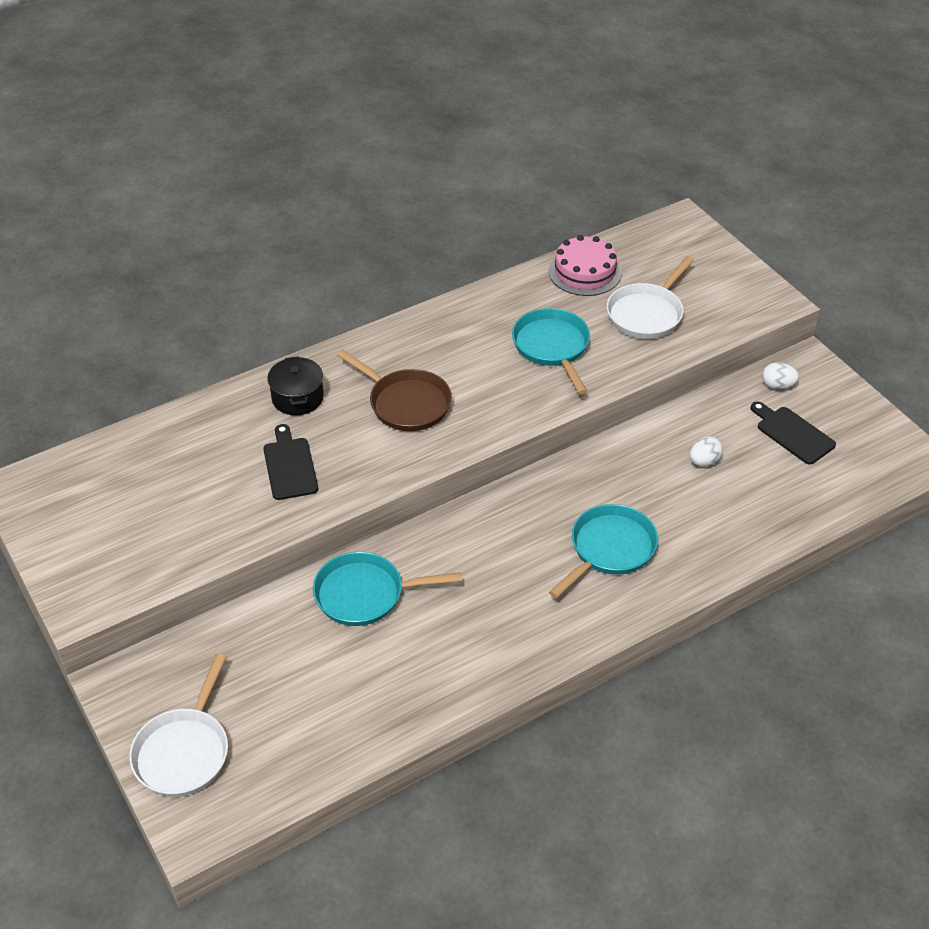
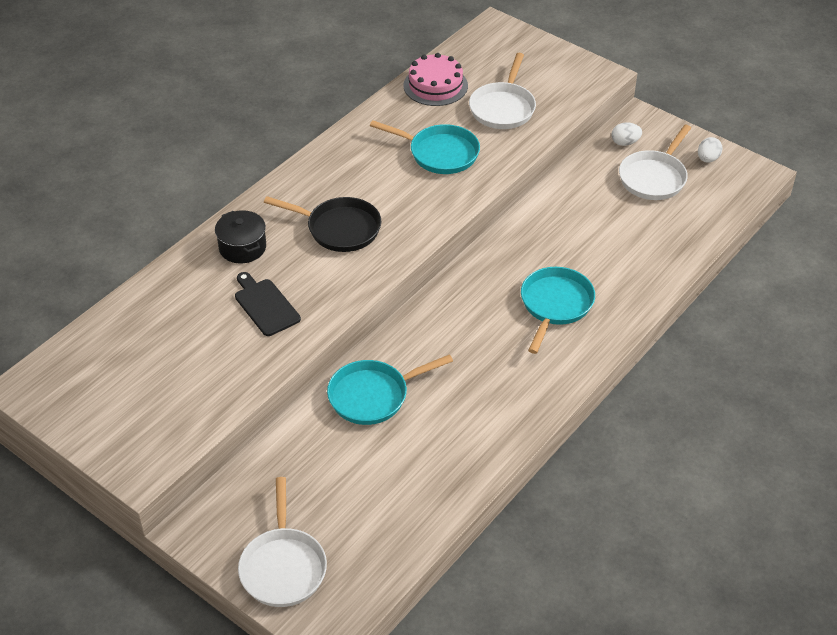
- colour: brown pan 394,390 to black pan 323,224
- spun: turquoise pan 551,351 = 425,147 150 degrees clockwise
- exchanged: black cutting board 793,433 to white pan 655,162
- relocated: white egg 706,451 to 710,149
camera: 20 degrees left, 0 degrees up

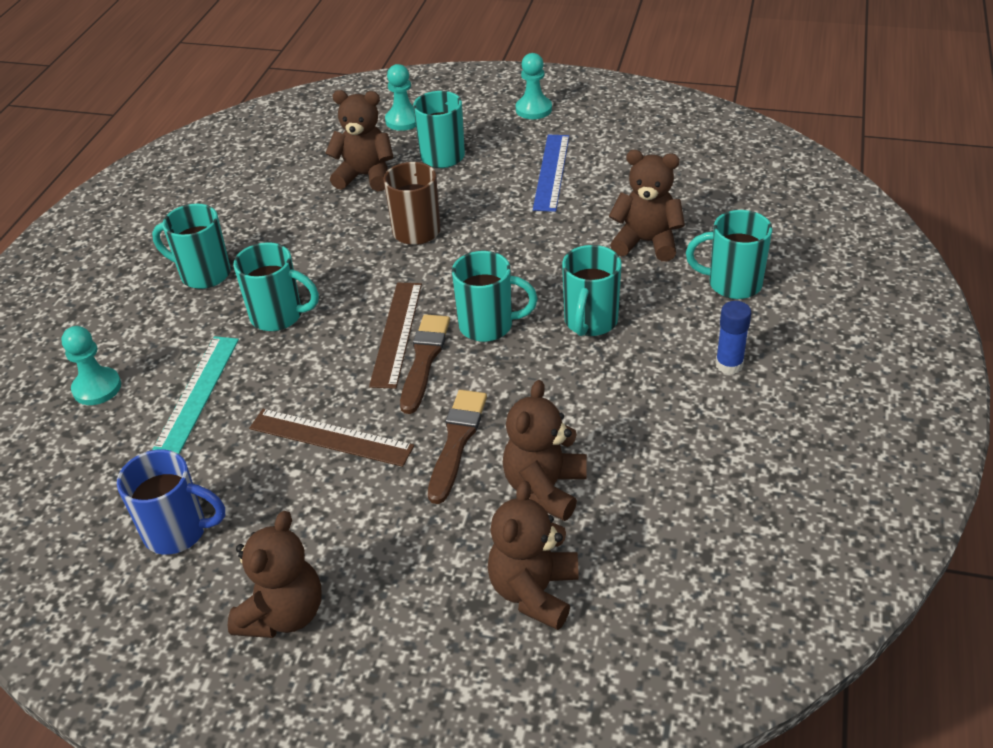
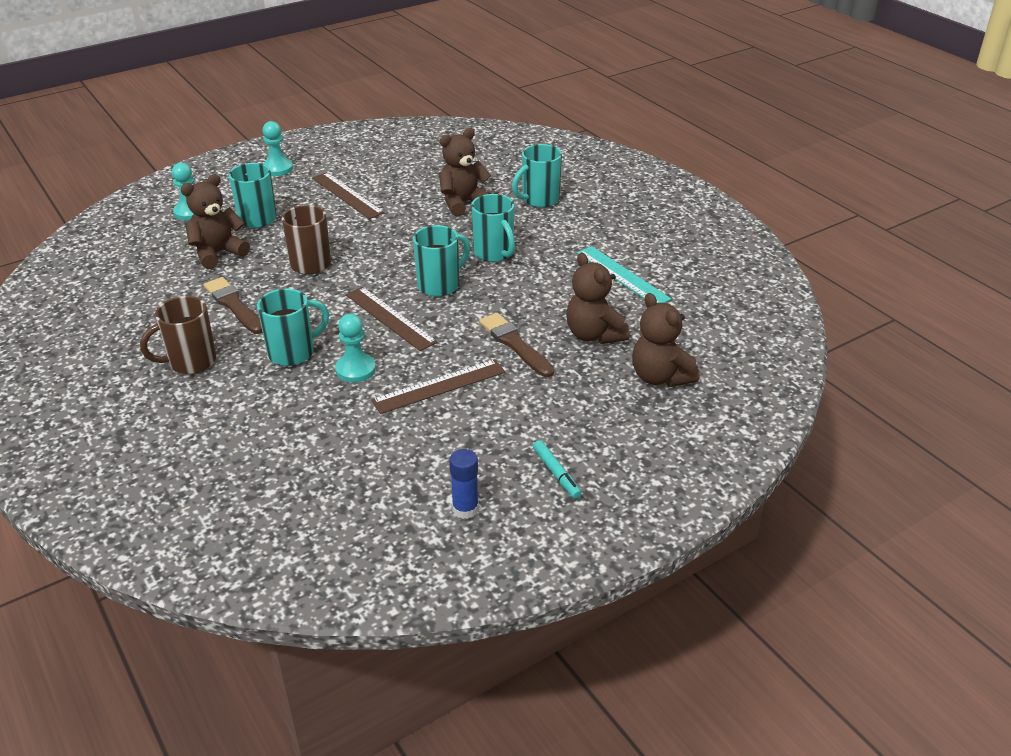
- colour: turquoise mug 191,246 to brown mug 178,335
- relocated: brown brush 425,364 to 233,305
- colour: blue ruler 551,173 to brown ruler 348,195
- relocated: turquoise pawn 91,365 to 355,348
- relocated: blue glue stick 733,337 to 464,484
- exchanged: brown teddy bear 275,574 to turquoise marker 557,469
- relocated: turquoise ruler 195,395 to 624,274
- missing: blue mug 171,502
camera: 50 degrees left, 5 degrees down

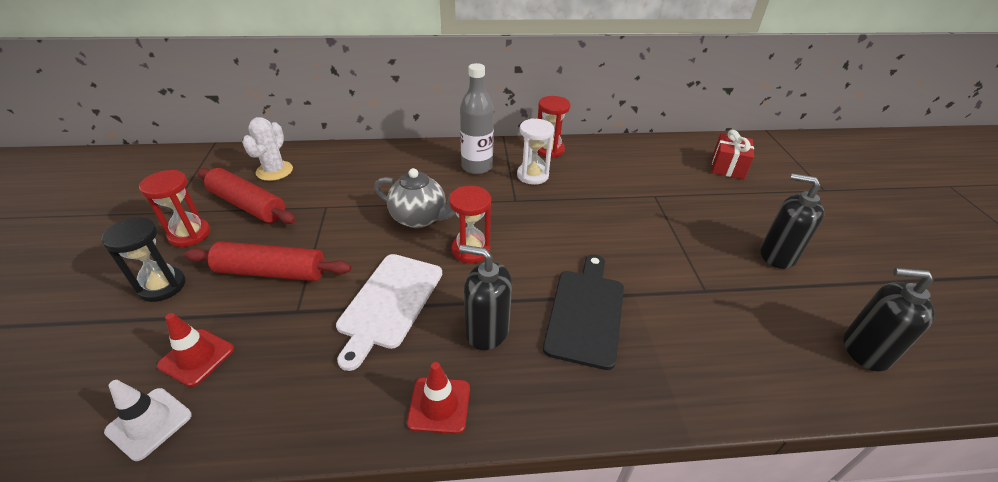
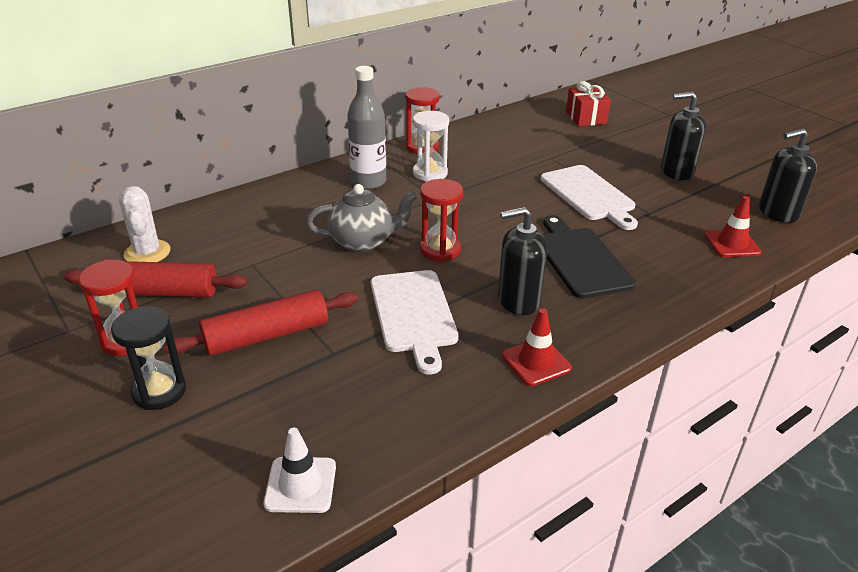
- appeared: white cutting board 589,197
- relocated: red traffic cone 195,350 to 733,226
camera: 30 degrees left, 5 degrees down

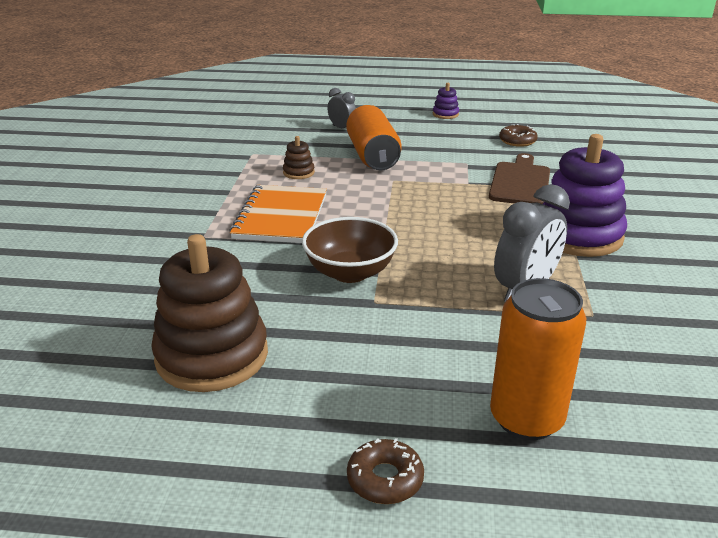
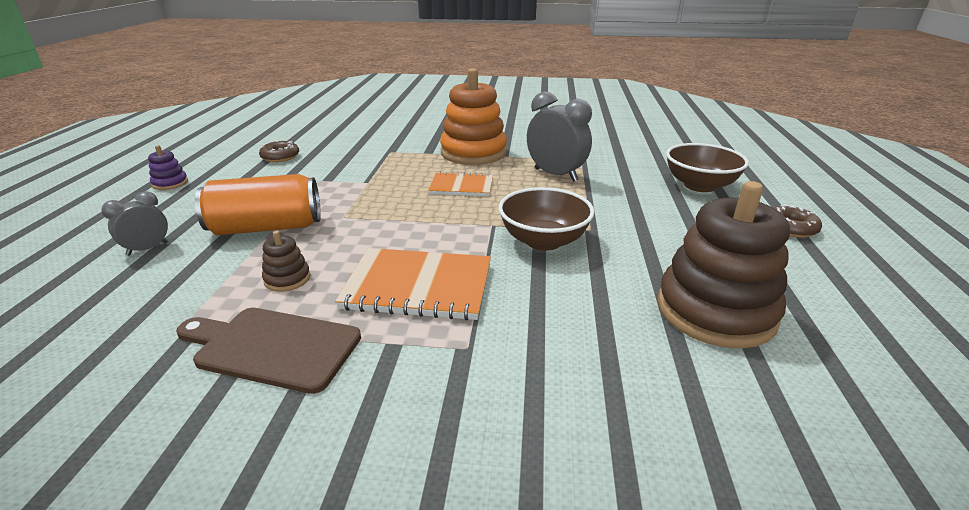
- relocated: brown cutting board 519,178 to 268,351
- appeared: orange notebook 460,184
- colour: purple stacking toy 585,195 to orange stacking toy 473,116
- exchanged: orange can 538,359 to brown bowl 707,167
camera: 90 degrees left, 0 degrees up

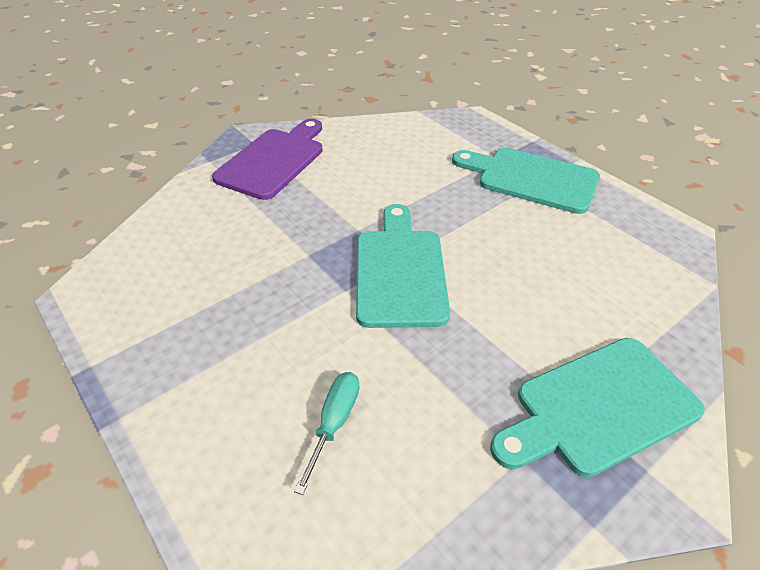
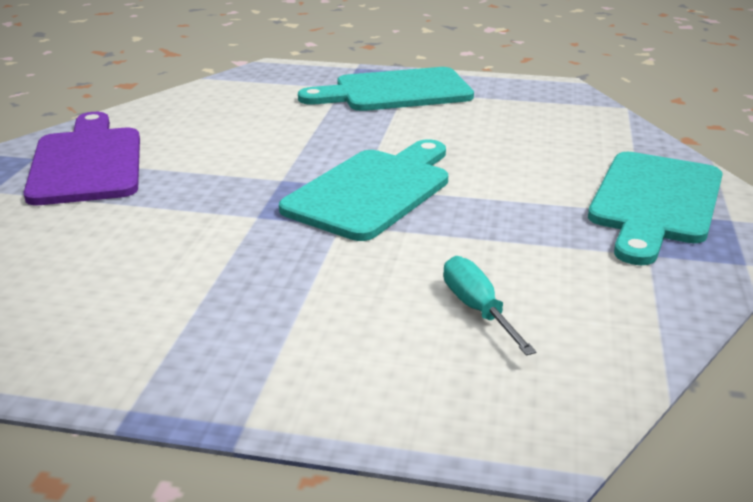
- spun: turquoise cutting board 403,266 = 363,190 75 degrees clockwise
camera: 40 degrees left, 15 degrees down

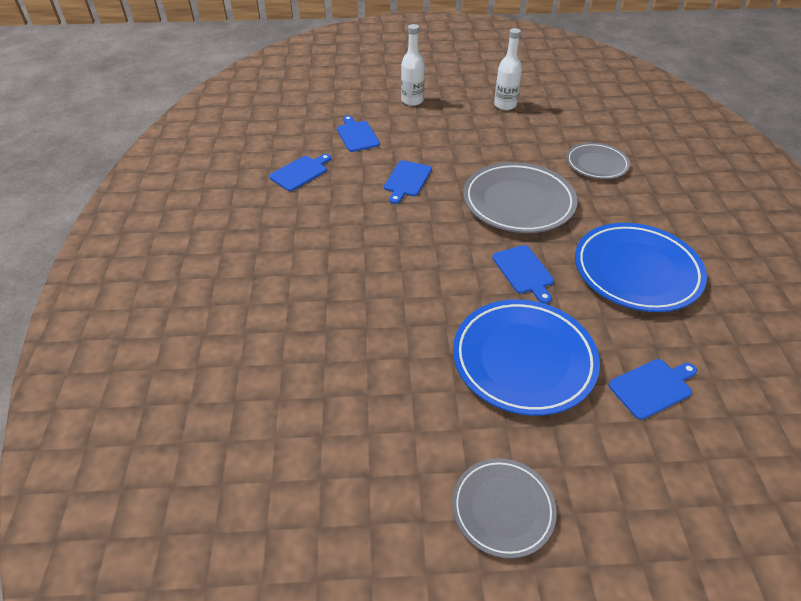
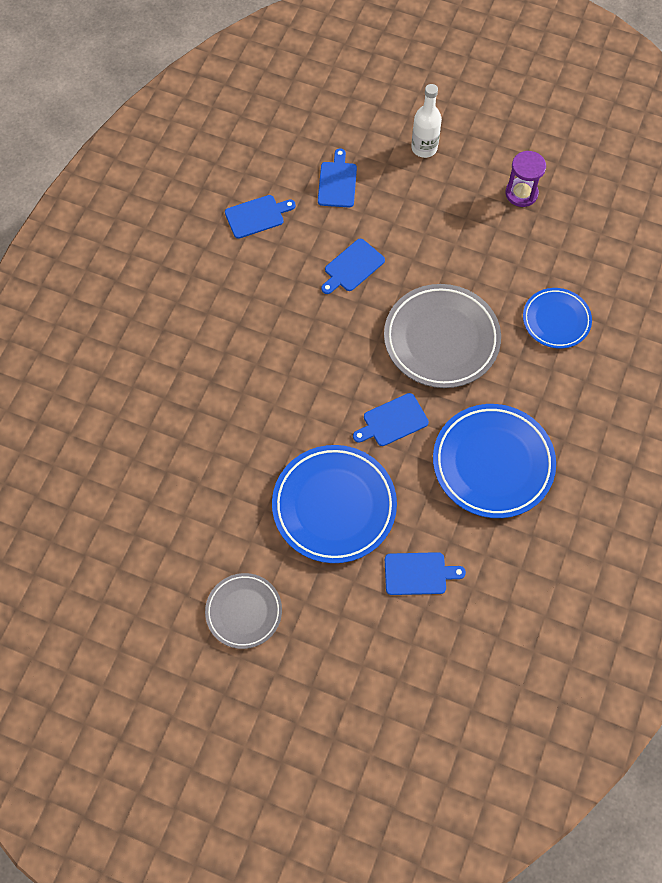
- spun: blue cutting board 523,274 = 391,419 60 degrees clockwise
- exchanged: white bottle 508,69 to purple hourglass 525,179
- colour: grey plate 598,161 to blue plate 557,318
camera: 25 degrees right, 20 degrees up

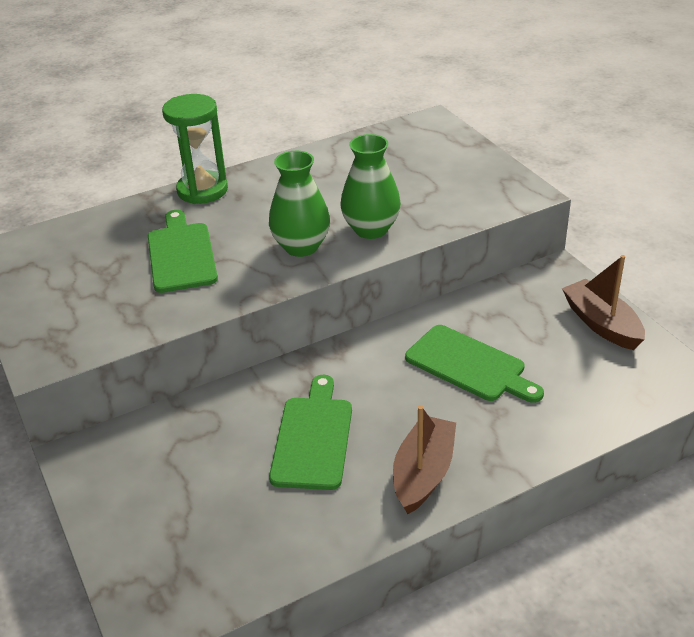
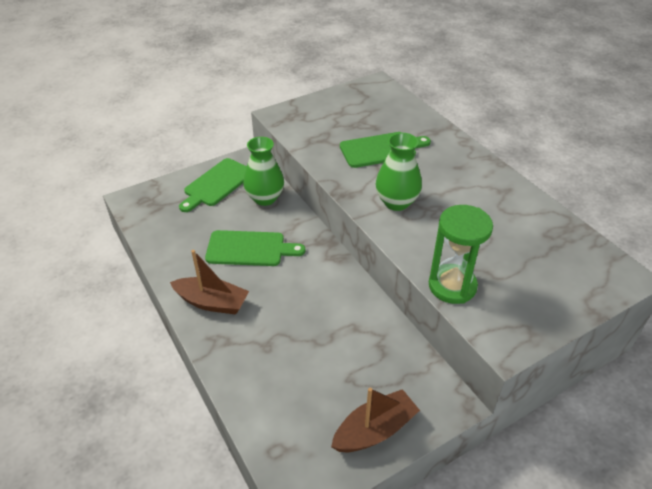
- relocated: green cutting board 474,364 to 213,185
- relocated: green vase 370,186 to 263,171
- relocated: green hourglass 195,149 to 461,254
camera: 85 degrees right, 5 degrees up

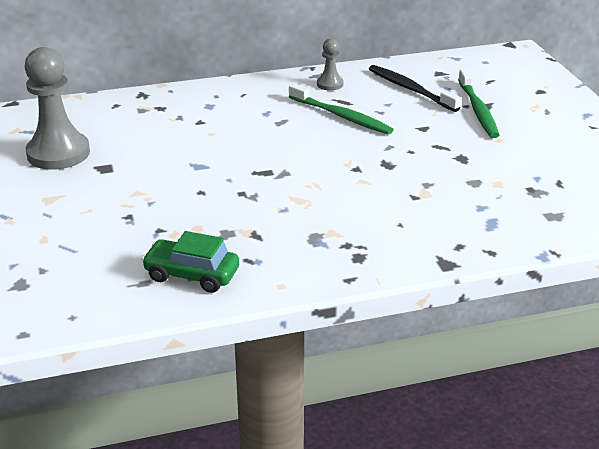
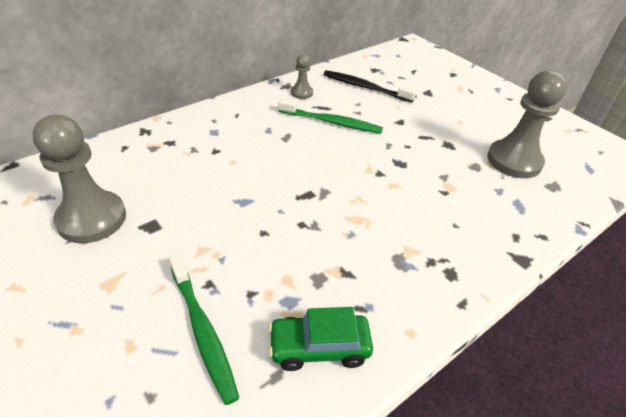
- relocated: green toothbrush 478,103 to 204,330
- appeared: grey pawn 527,124
camera: 25 degrees left, 10 degrees up

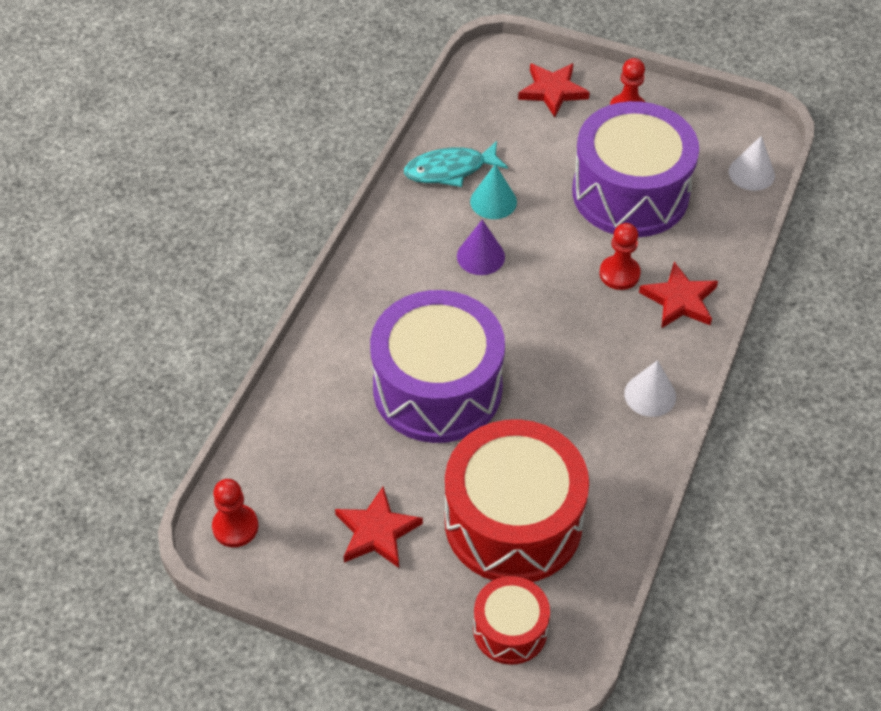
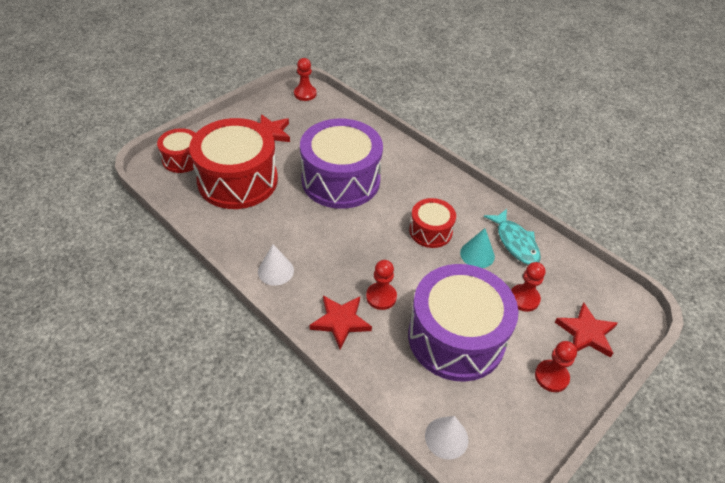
- exchanged: purple cone 481,247 to red drum 432,223
- spun: turquoise fish 456,164 = 512,237 150 degrees clockwise
- appeared: red pawn 528,287
camera: 110 degrees right, 5 degrees down

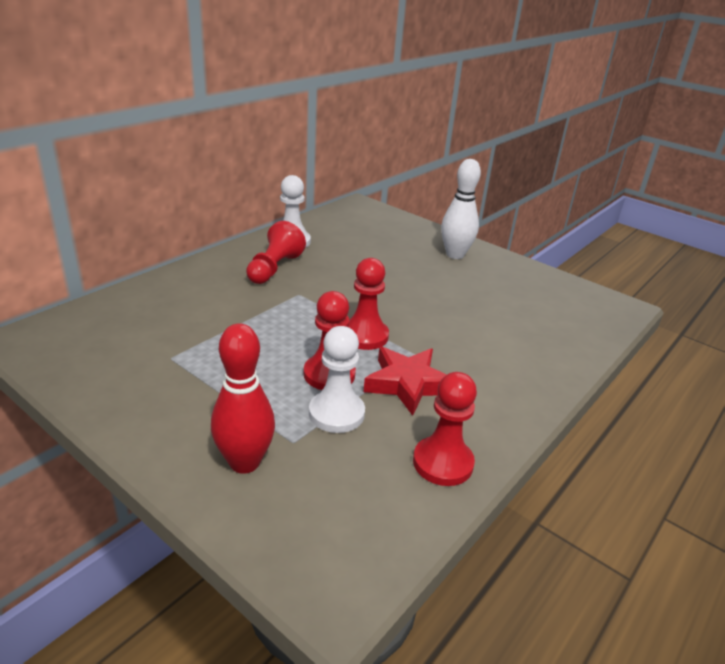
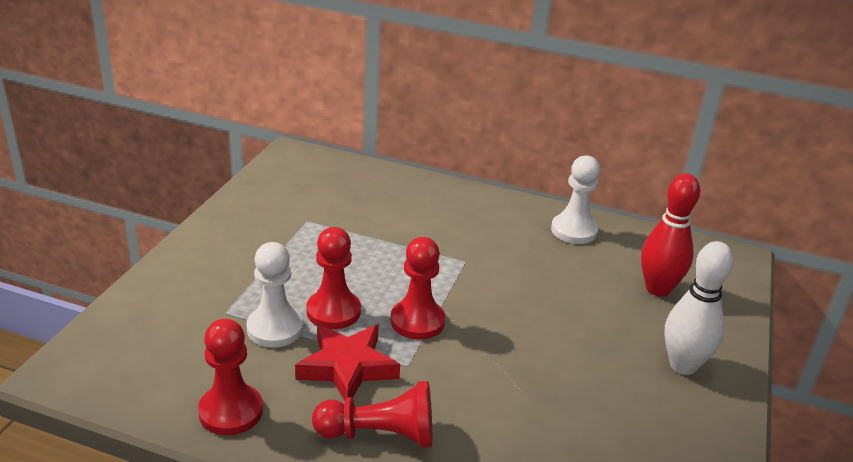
- relocated: red pawn 276,252 to 372,414
- relocated: red bowling pin 243,399 to 670,235
camera: 70 degrees right, 0 degrees up

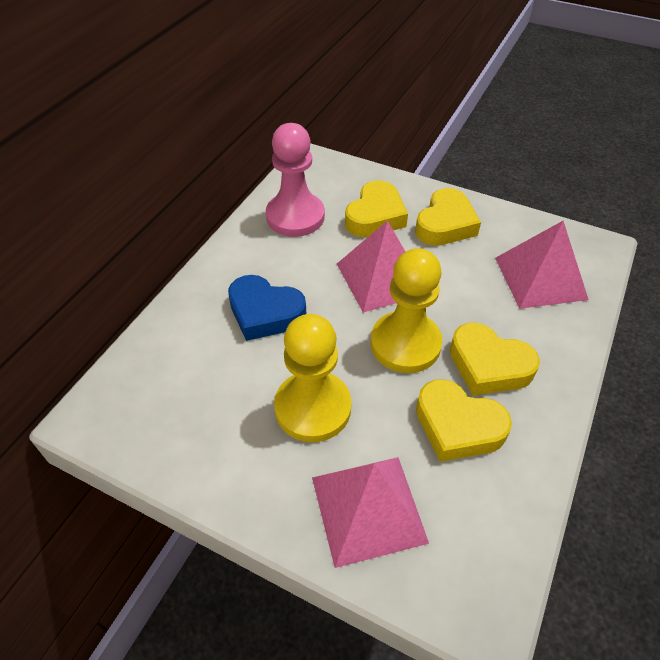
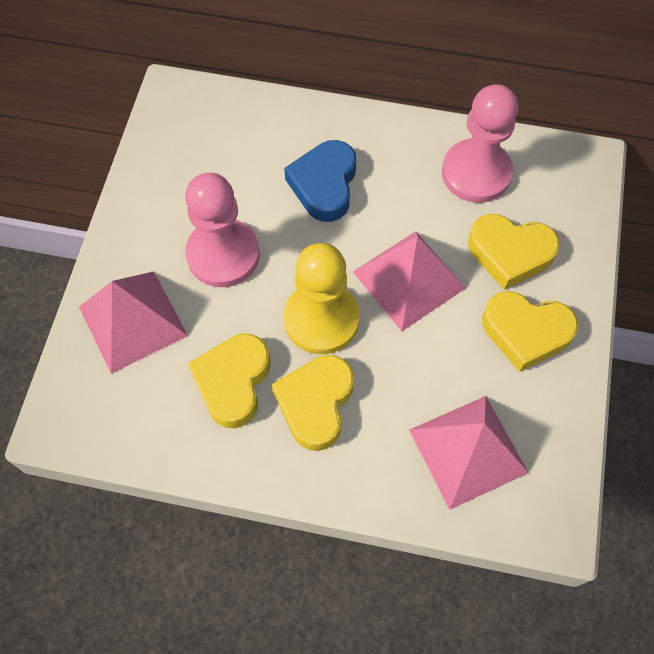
- colour: yellow pawn 313,378 to pink pawn 222,230
camera: 75 degrees right, 15 degrees up

